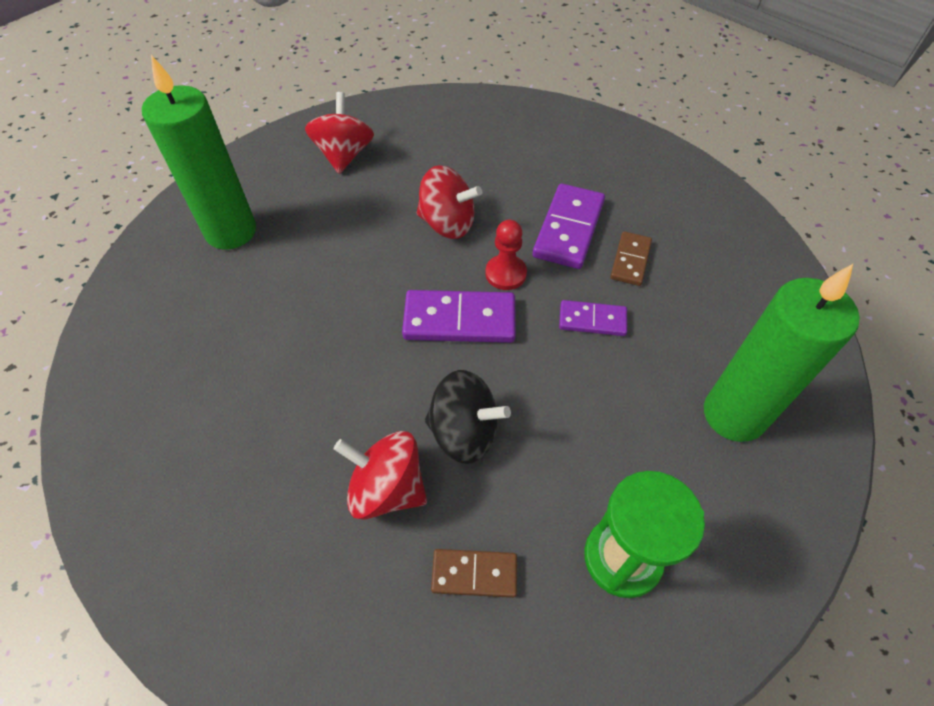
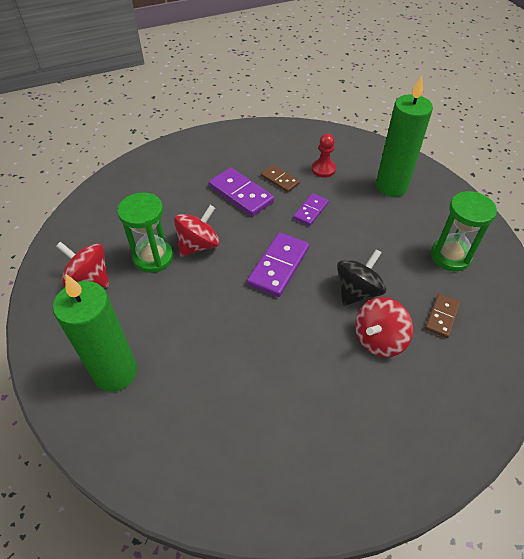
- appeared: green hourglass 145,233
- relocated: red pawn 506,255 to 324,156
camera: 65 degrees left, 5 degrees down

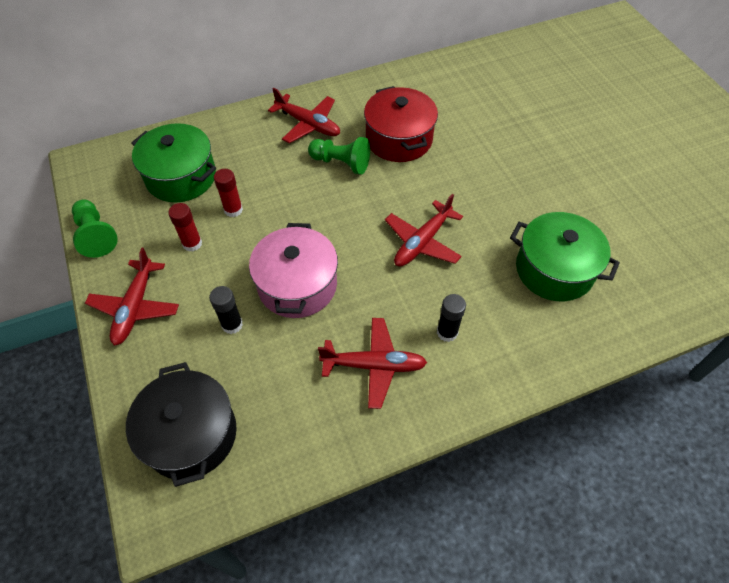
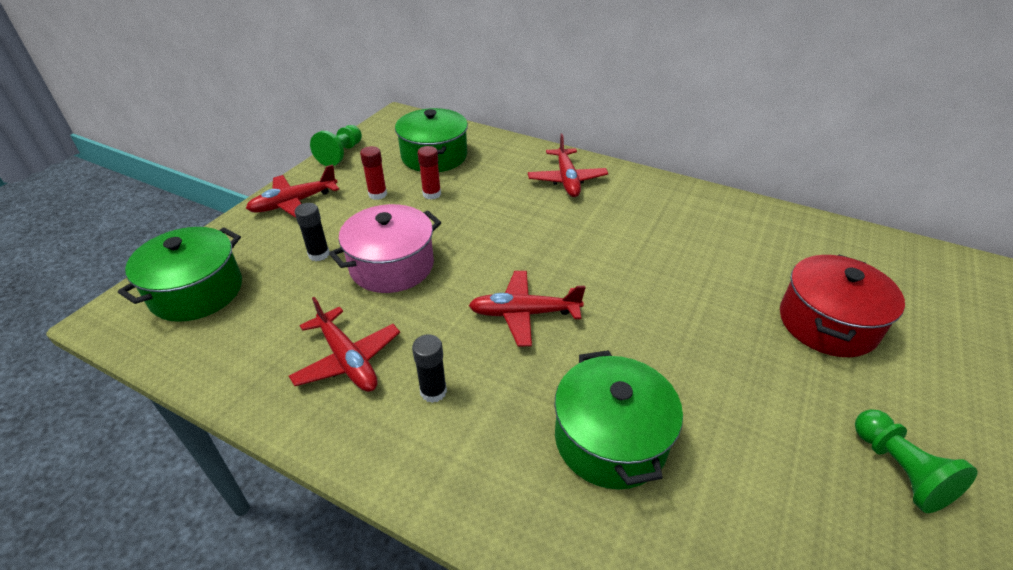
- colour: black pot 181,424 to green pot 180,274
- relocated: red pot 401,124 to 842,305
- relocated: green pawn 339,156 to 916,461
camera: 50 degrees right, 15 degrees down

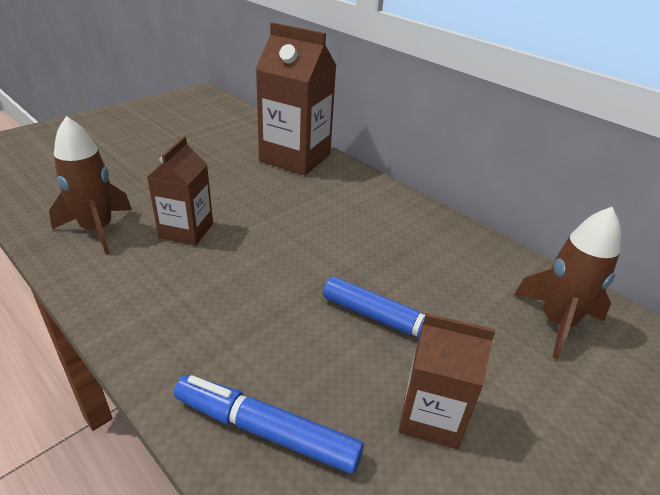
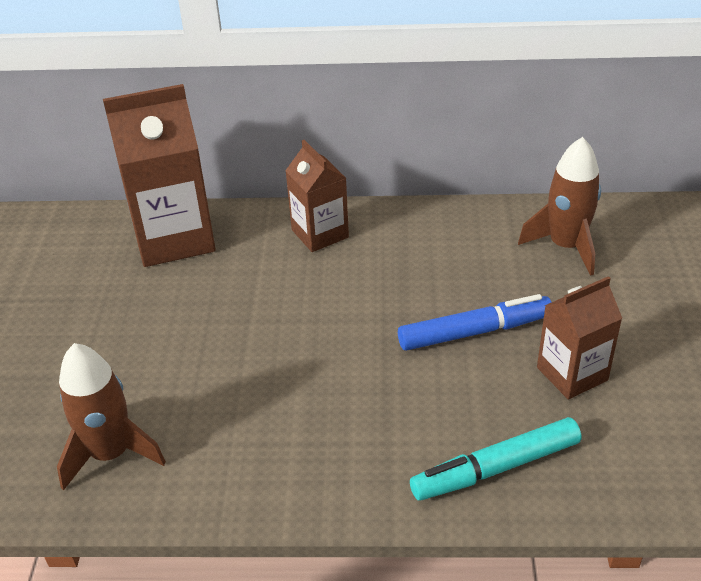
- relocated: brown carton 180,191 to 317,196
- colour: blue marker 269,424 to turquoise marker 495,459
camera: 40 degrees left, 5 degrees up

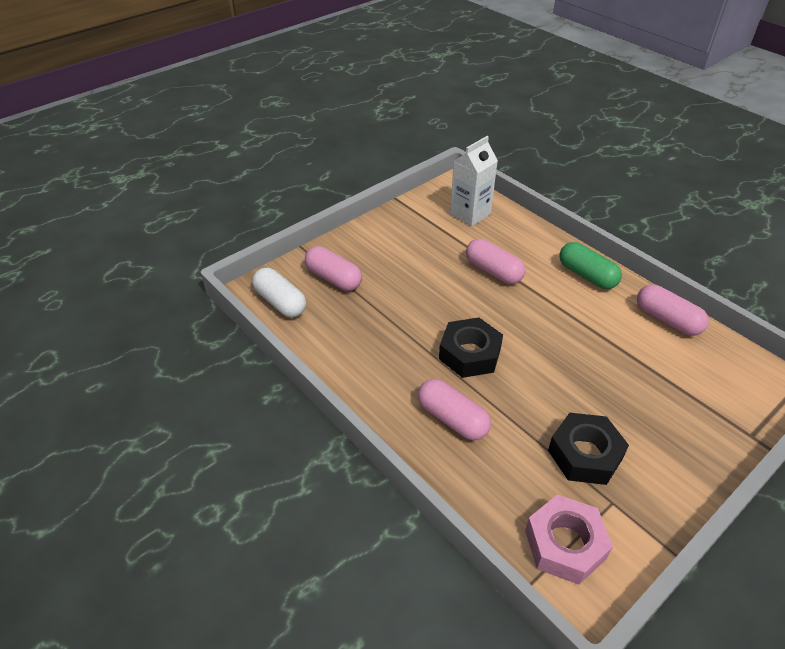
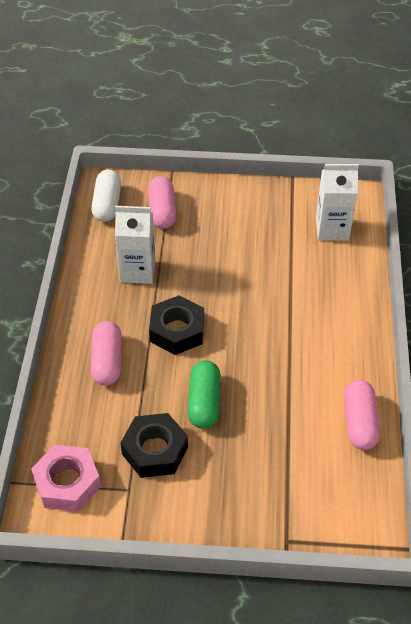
- appeared: white carton 135,245
- relocated: green capsule 590,265 to 204,394
- missing: pink capsule 495,261
camera: 45 degrees right, 5 degrees up

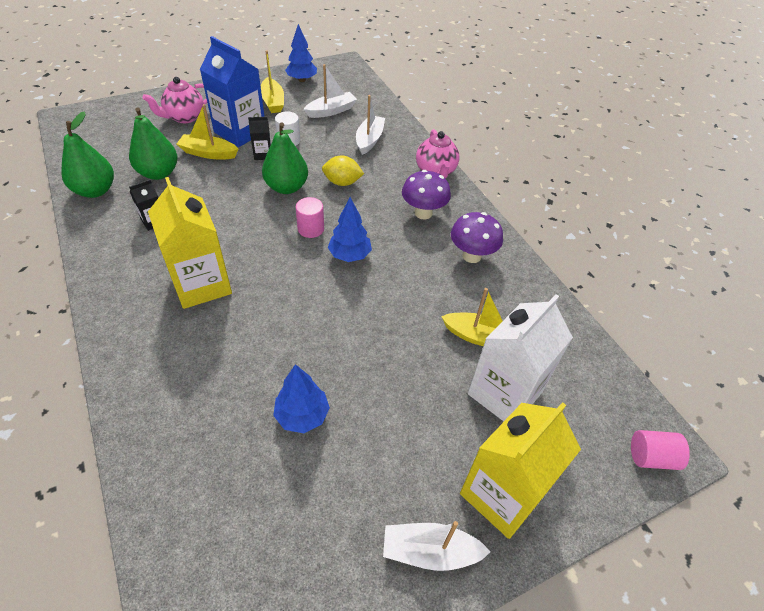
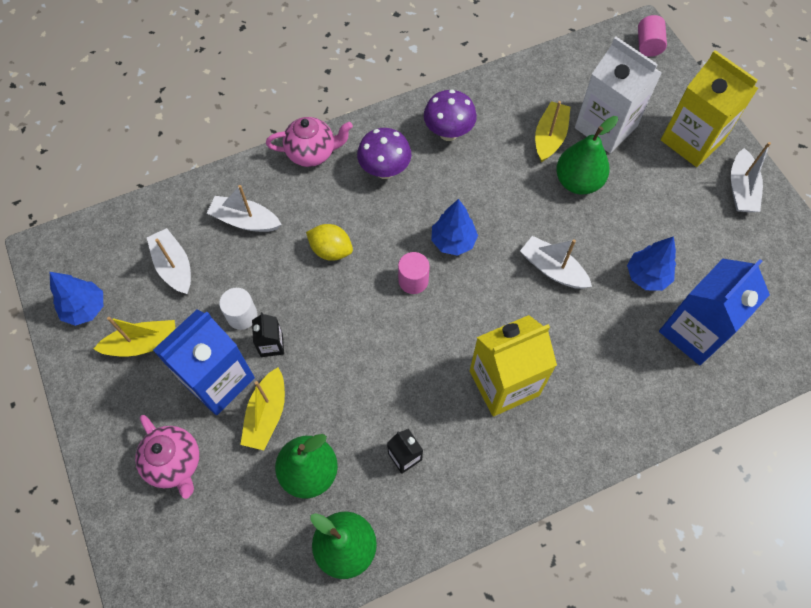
- spun: yellow lemon 343,170 = 329,242 75 degrees counterclockwise
- appeared: white boat 556,262
- relocated: green pear 285,158 to 587,155
- appeared: blue carton 714,312
camera: 85 degrees left, 15 degrees up

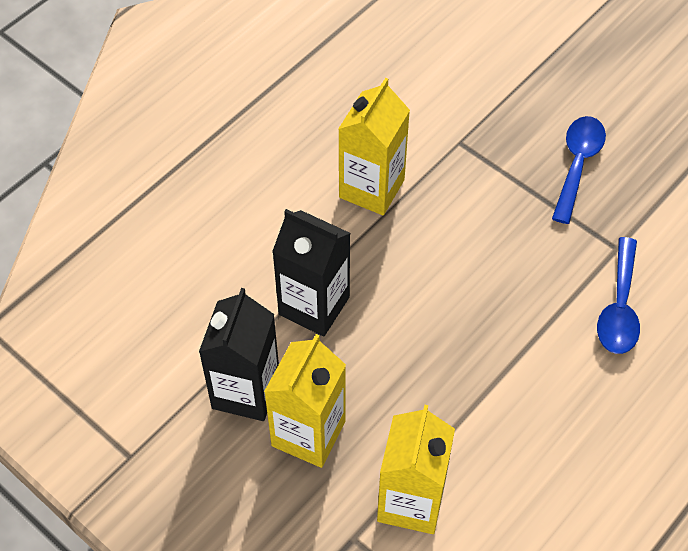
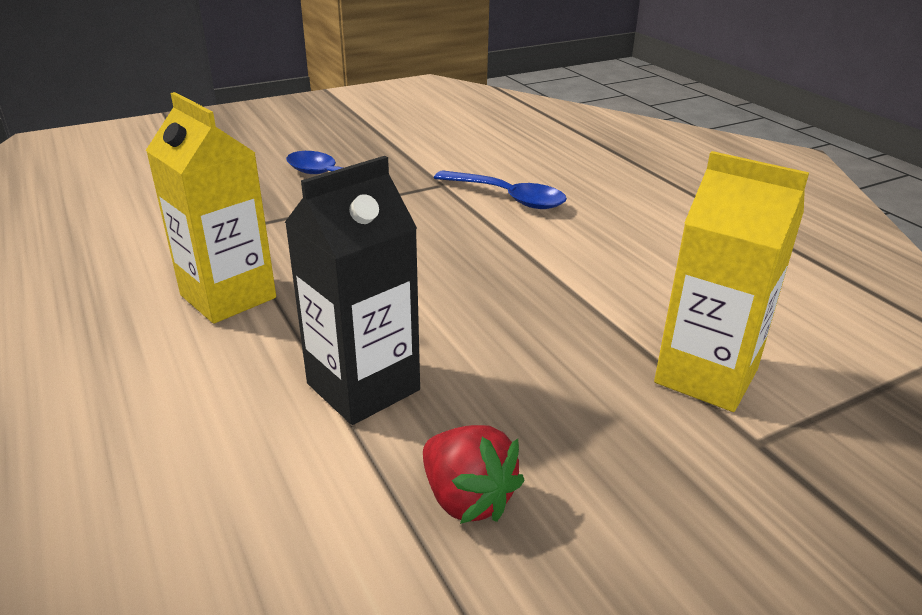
- exchanged: black carton 239,354 to red strawberry 473,474
- missing: yellow carton 305,401
camera: 70 degrees left, 25 degrees down

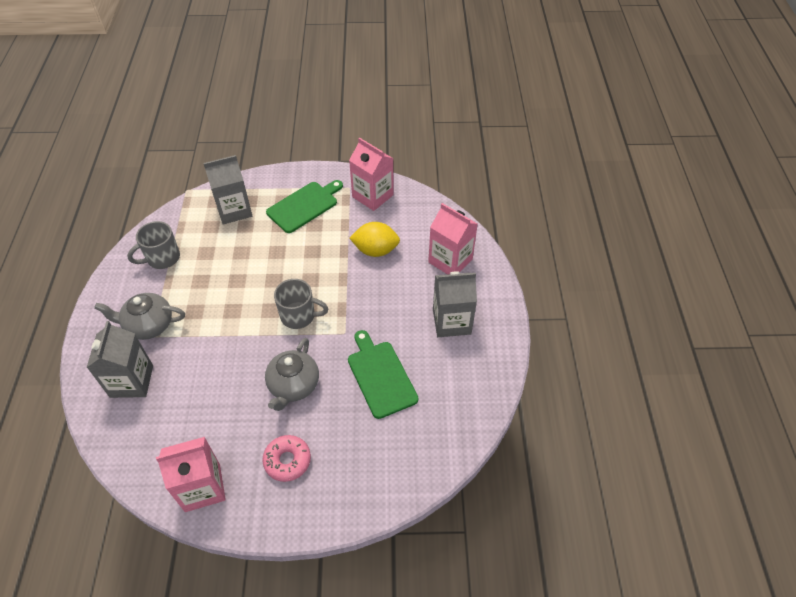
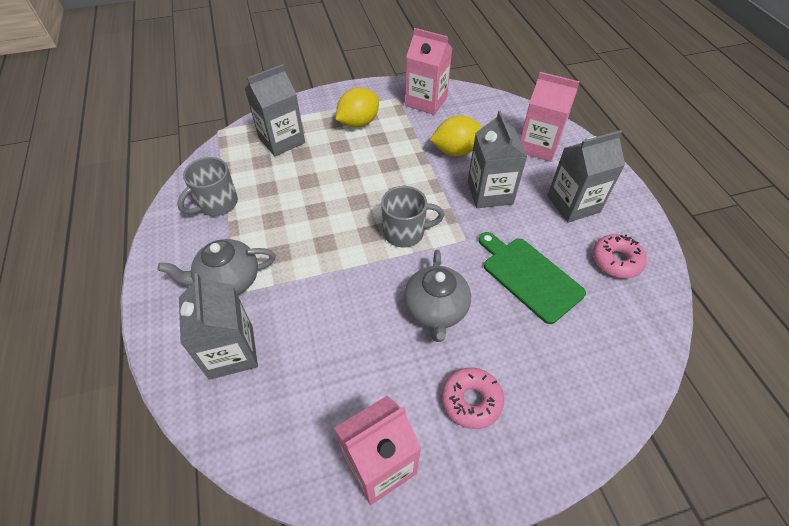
- exchanged: green cutting board 304,206 to yellow lemon 357,107
- appeared: grey carton 497,159
- appeared: pink donut 620,256
camera: 15 degrees left, 0 degrees up

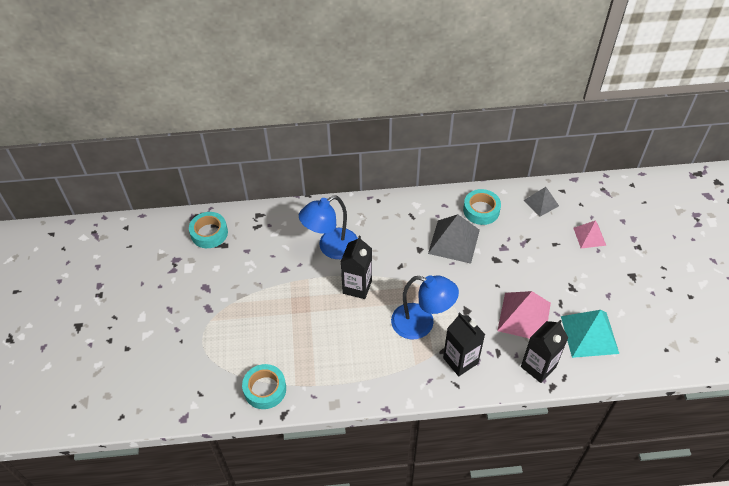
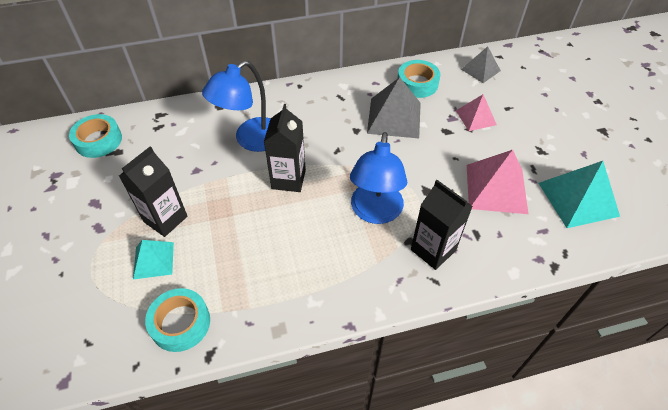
- relocated: black carton 544,351 to 153,191
- appeared: turquoise pyramid 153,259
- spun: blue lamp 425,307 = 378,178 90 degrees clockwise
- relocated: pink pyramid 590,234 to 476,112
camera: 10 degrees left, 0 degrees up

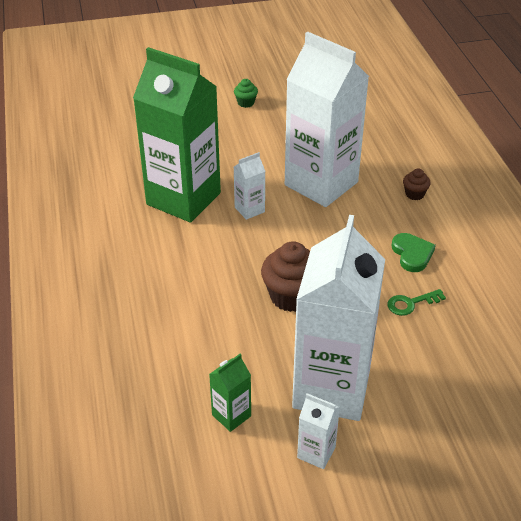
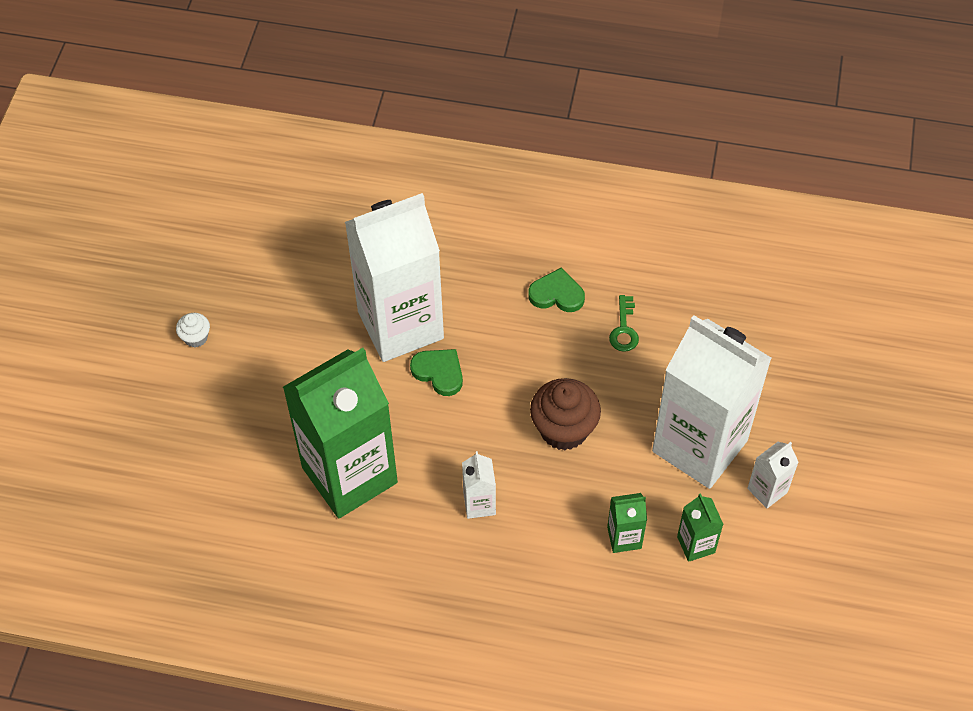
- colour: green cupcake 246,93 to white cupcake 193,330
- appeared: green heart 436,372
- relocated: white carton 249,186 to 479,485
- appeared: green carton 627,523
- missing: brown cupcake 417,184
camera: 65 degrees left, 15 degrees up

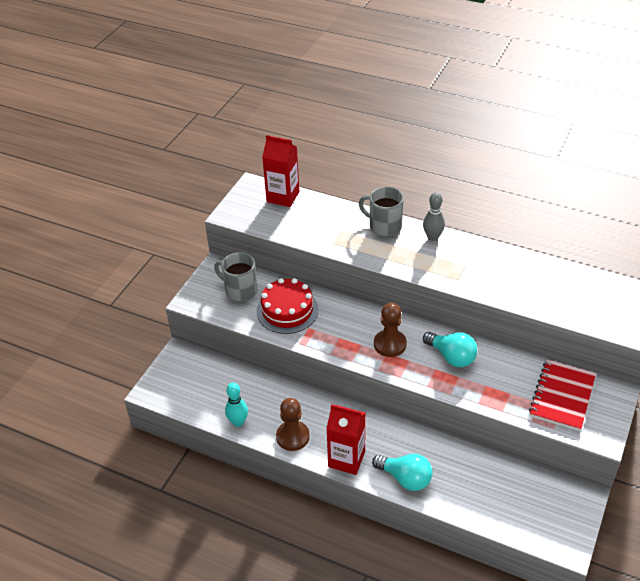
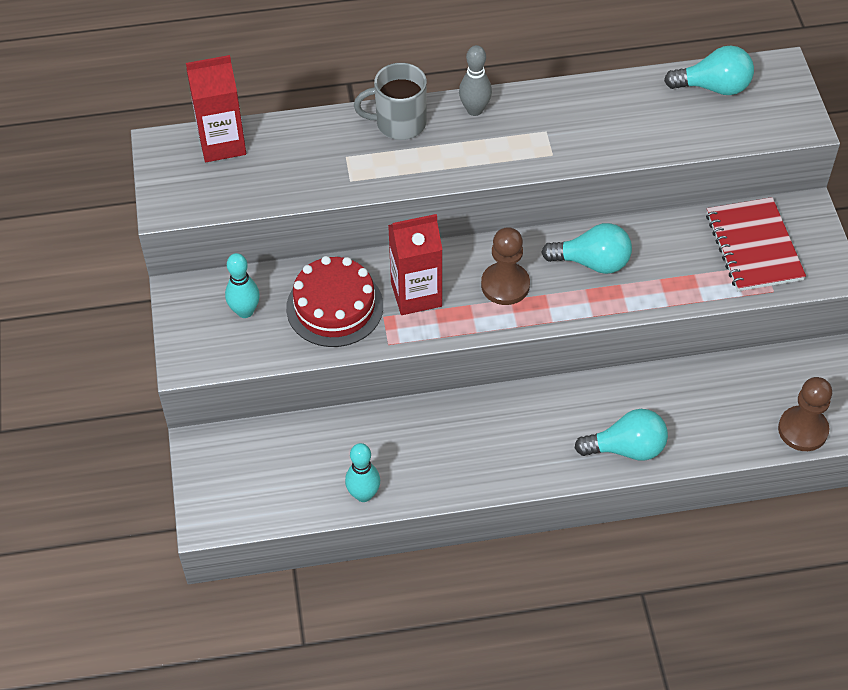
- exchanged: grey mug 236,277 to turquoise bowling pin 242,285
- relocated: red carton 346,439 to 415,264
- appeared: turquoise light bulb 709,70
- relocated: brown pawn 293,424 to 805,414
camera: 35 degrees left, 10 degrees up

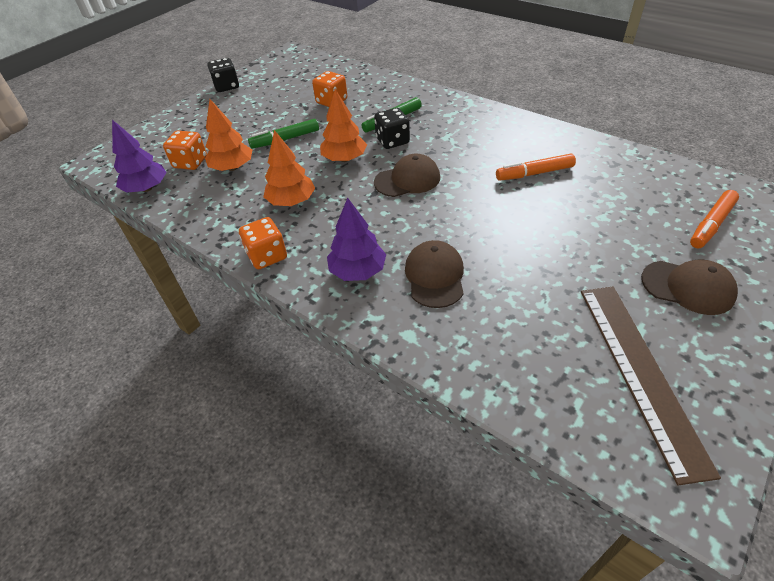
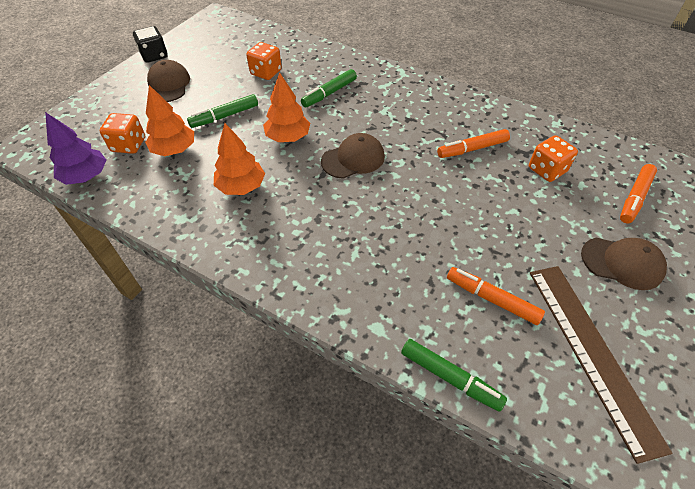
- relocated: brown cap 434,274 to 168,81
- appeared: green marker 454,375
- appeared: orange marker 496,296
- relocated: orange dice 263,243 to 553,158
- missing: purple tree 356,239
- missing: black dice 392,128
camera: 10 degrees left, 5 degrees up

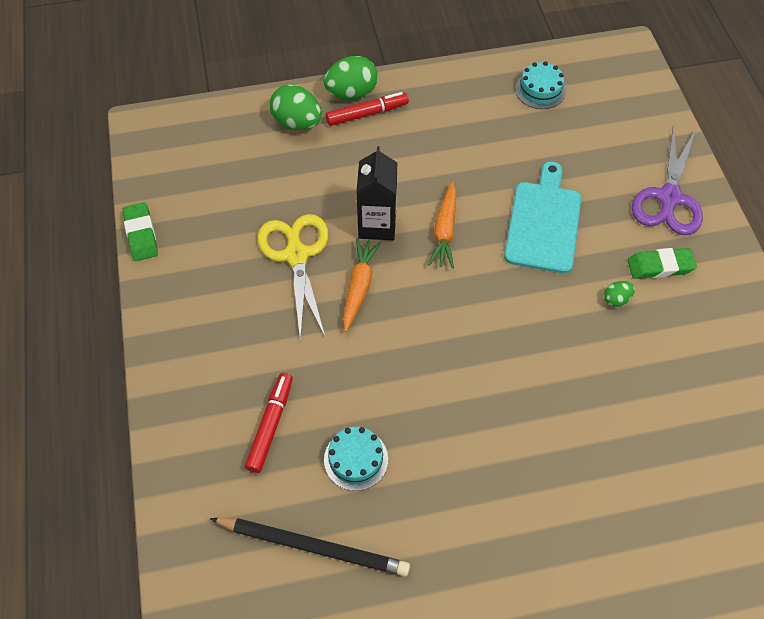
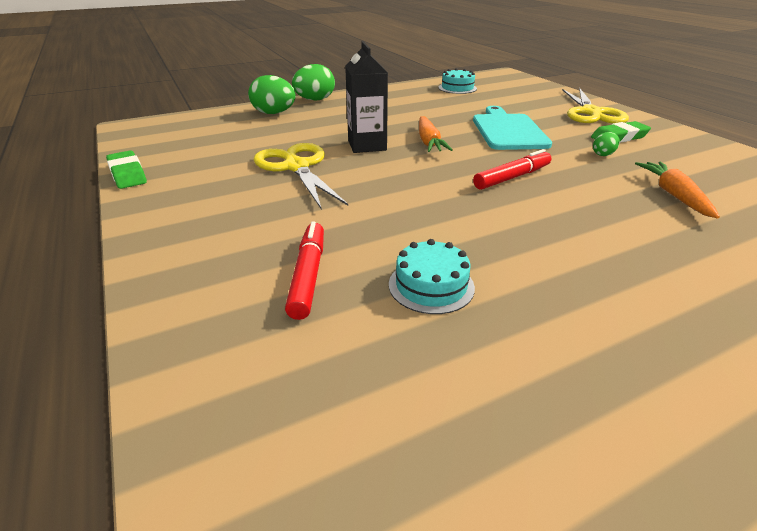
- relocated: red marker 367,109 to 512,169
- colour: purple scissors 667,180 to yellow scissors 595,105
- relocated: orange carrot 362,285 to 677,190
- missing: black pencil 310,547
camera: 15 degrees left, 25 degrees down

